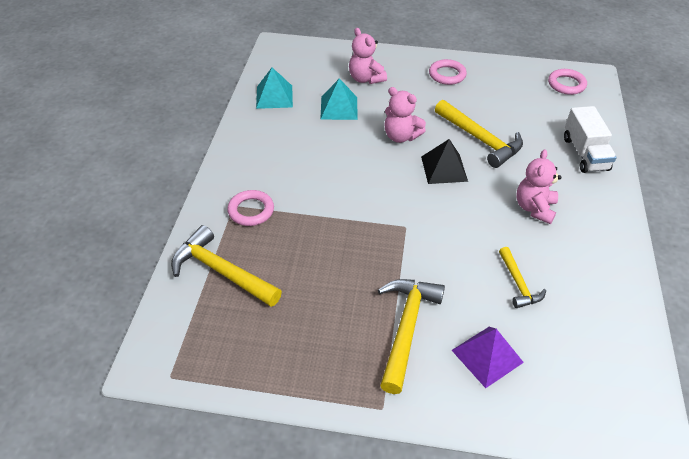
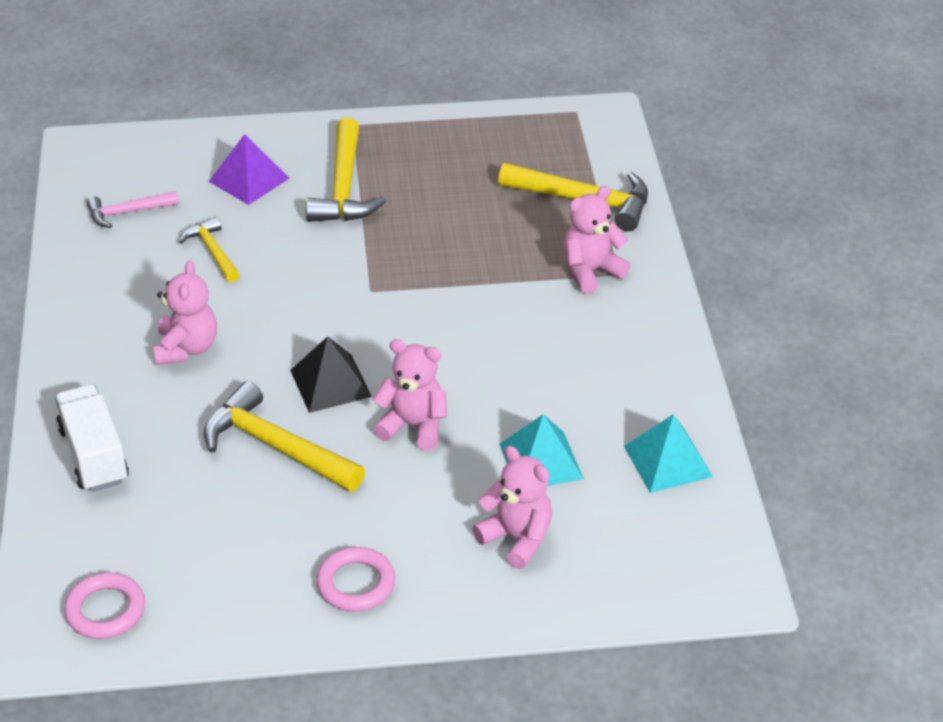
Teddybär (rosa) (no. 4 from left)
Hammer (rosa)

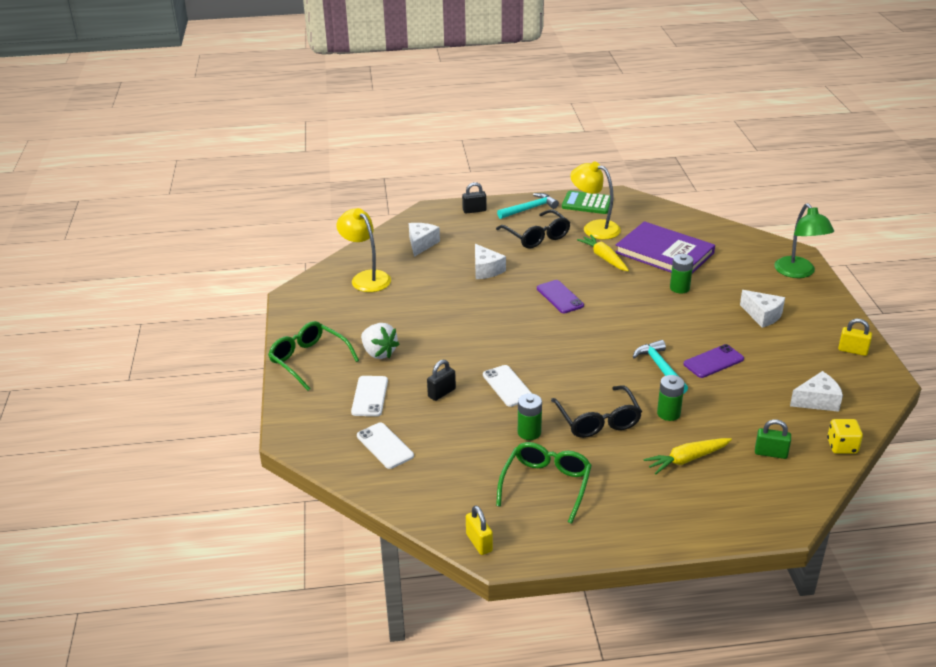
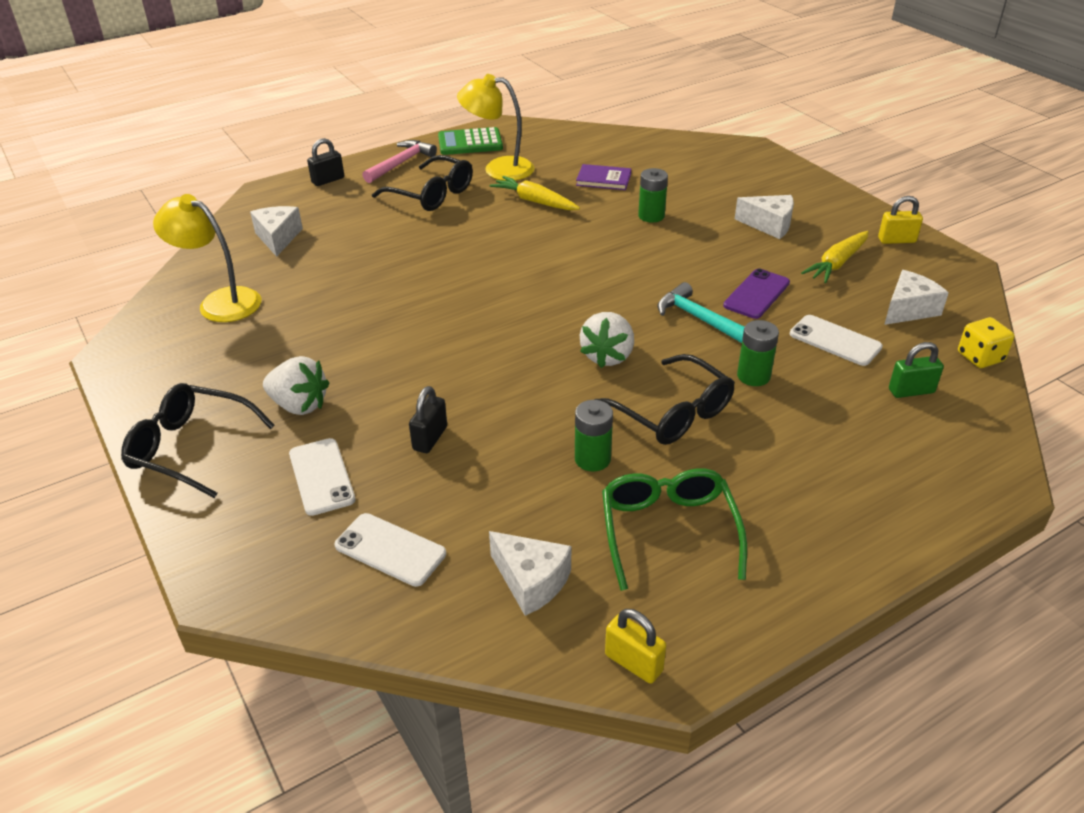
Hammer (rosa)
Lampe (grün)
Buch (lila)
Käse (weiß) (no. 2 from left)
Handy (lila) (no. 1 from left in the first image)
Brille (schwarz) (no. 1 from left)
Handy (weiß) (no. 3 from left)
Karotte (gelb) (no. 2 from left)
Erdbeere (weiß) (no. 2 from left)

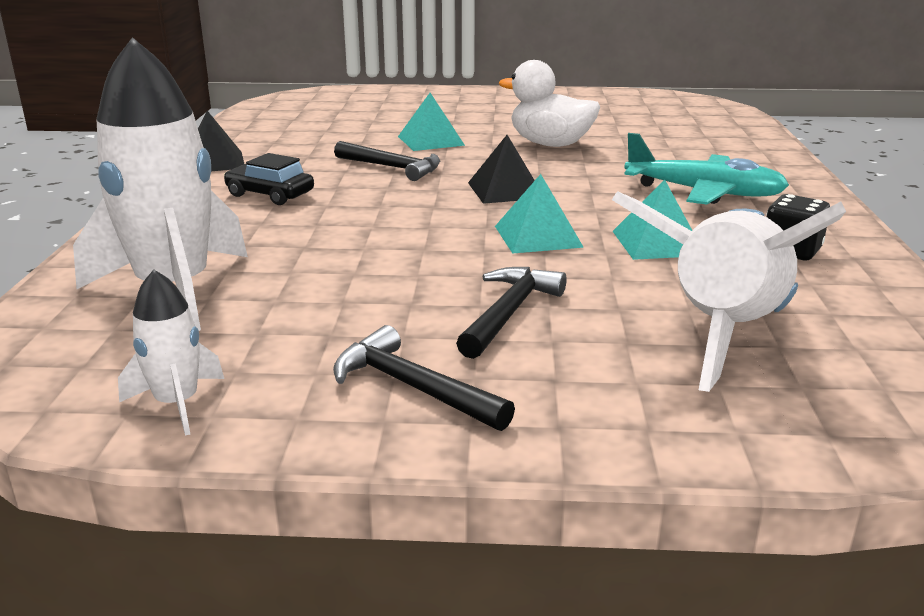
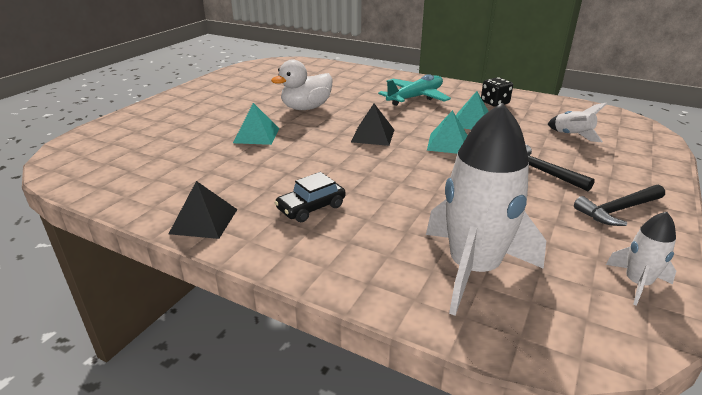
Hammer (schwarz) (no. 1 from left in the first image)
Rakete (weiß) (no. 2 from left)

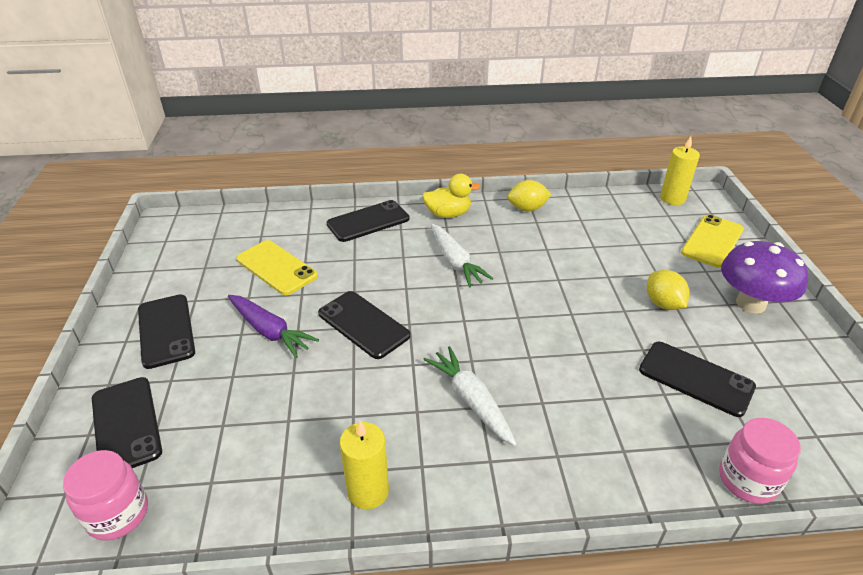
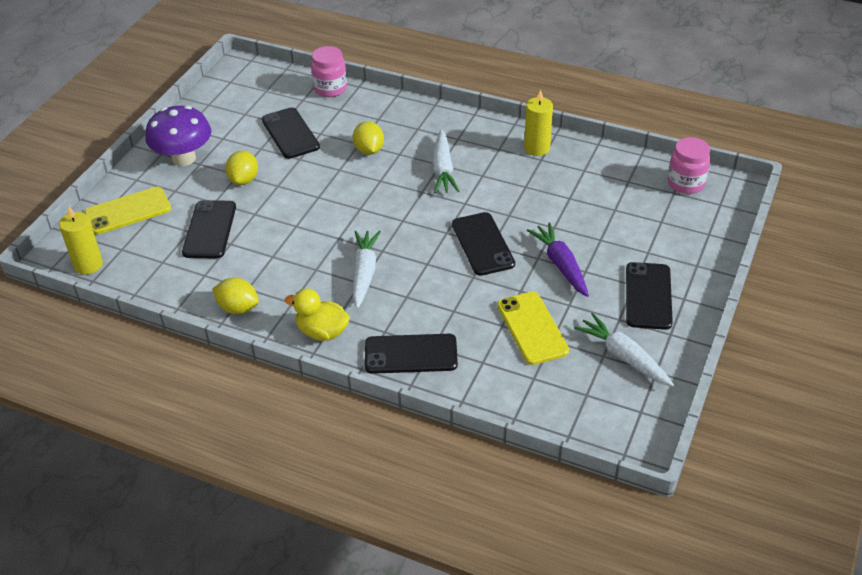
Handy (schwarz) (no. 1 from left)
Zitrone (gelb) (no. 3 from left)
Karotte (weiß) (no. 3 from left)

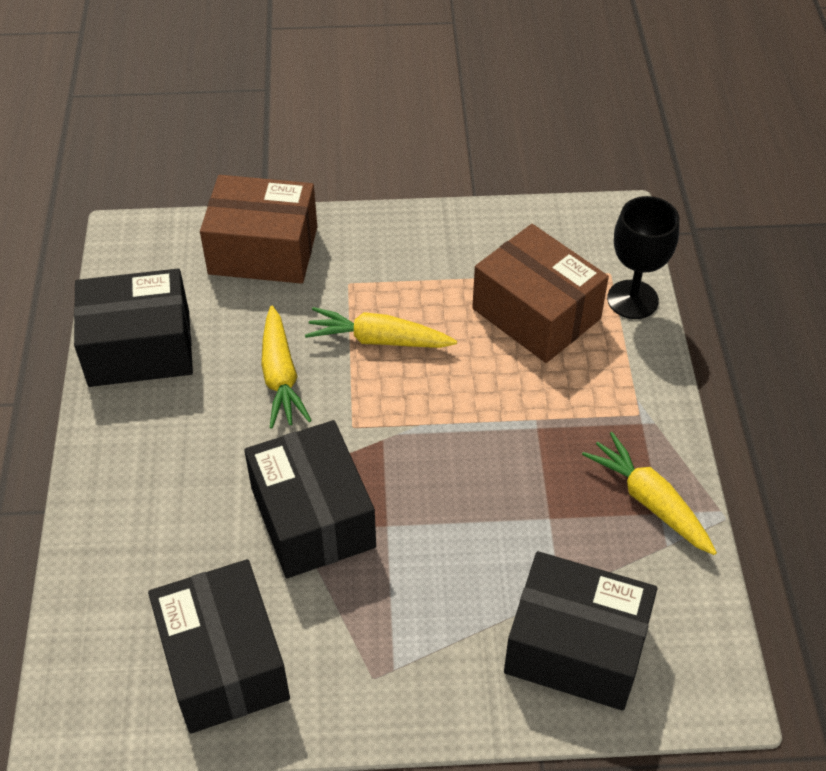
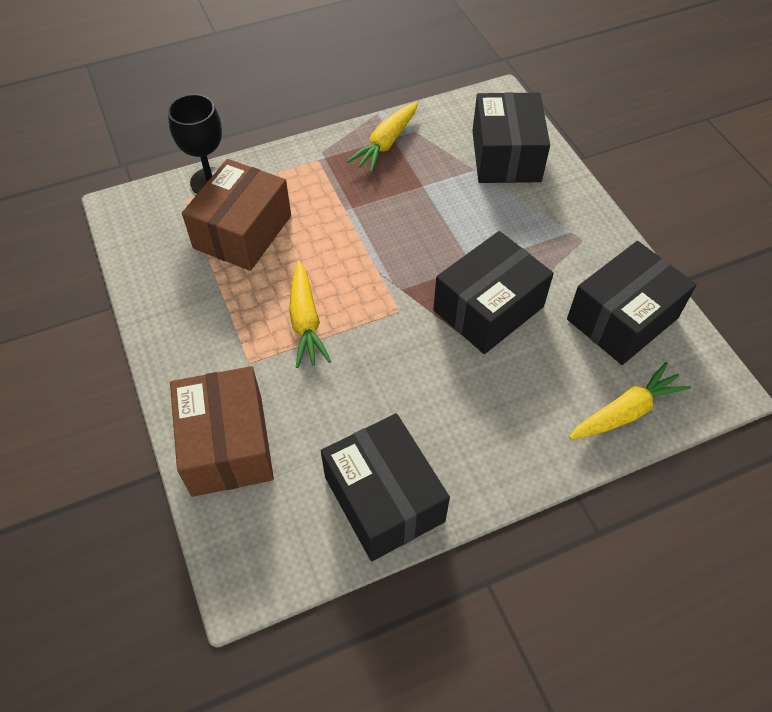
Karotte (gelb) (no. 3 from left)

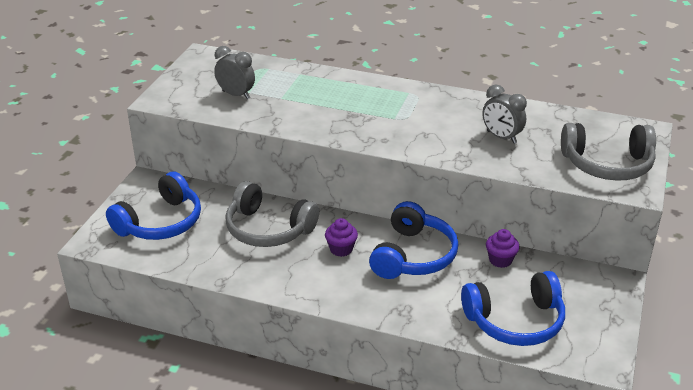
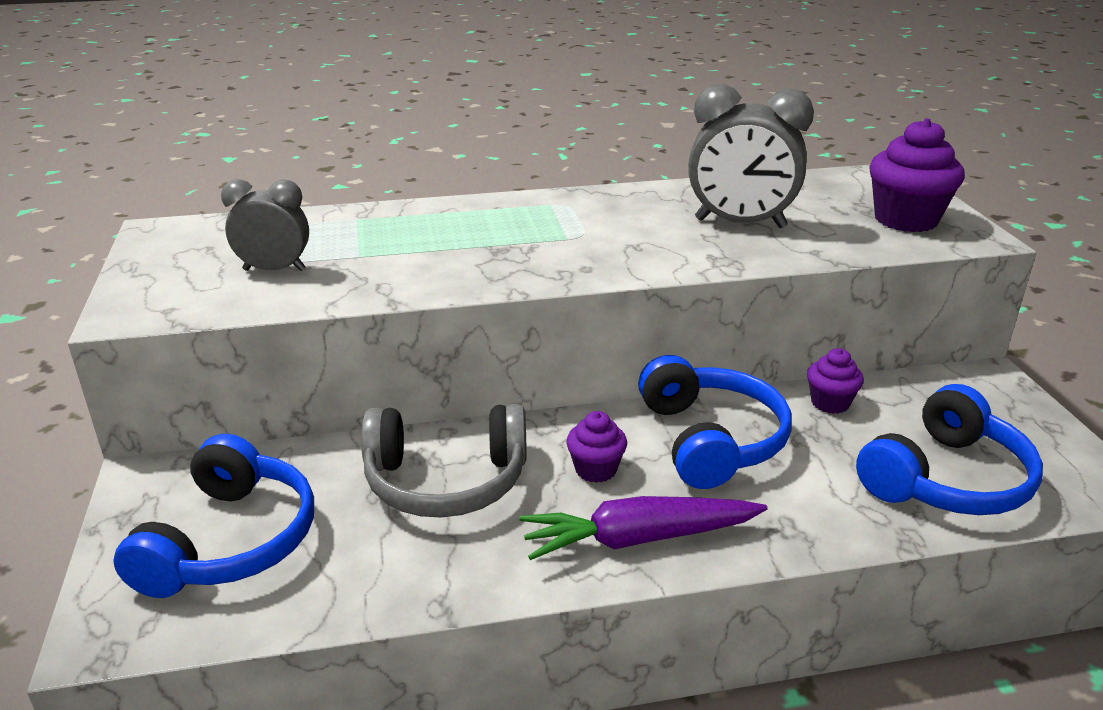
Wecker (grau) (no. 2 from left)
Muffin (lila) (no. 3 from left)
Karotte (lila)

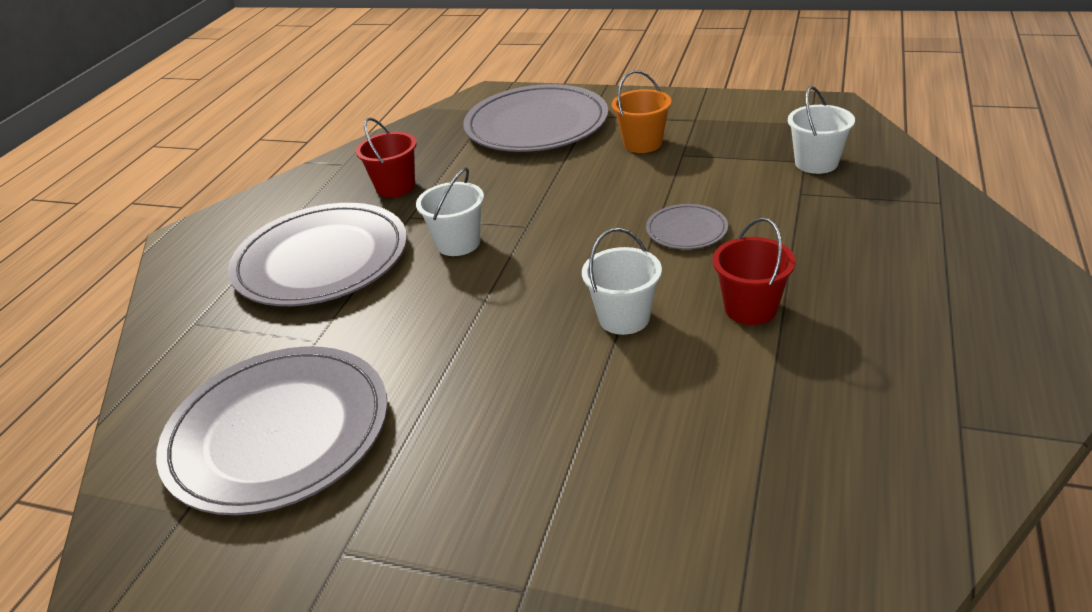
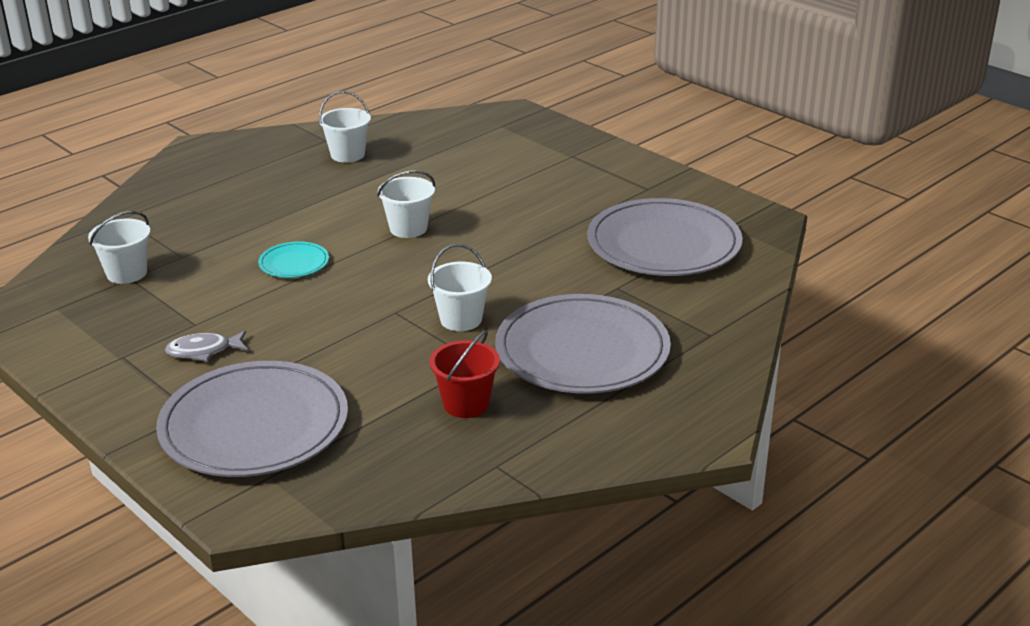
Fisch (grau)
Teller (türkis)
Eimer (rot) (no. 2 from left in the first image)
Eimer (weiß) (no. 2 from left)

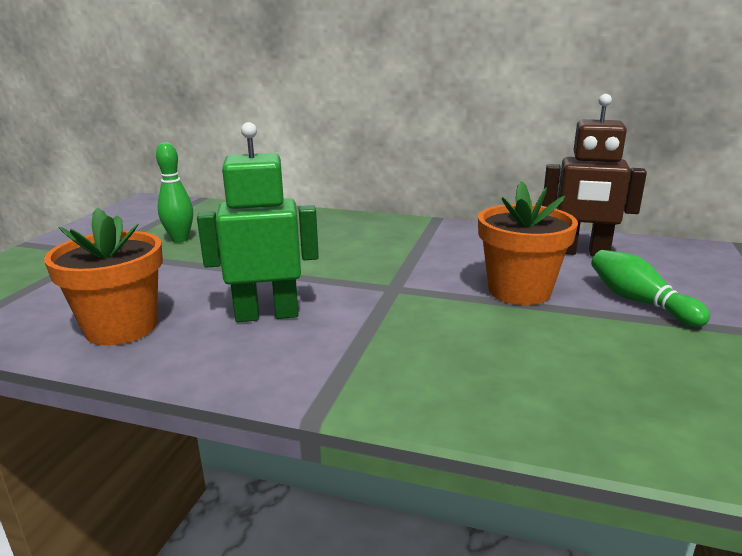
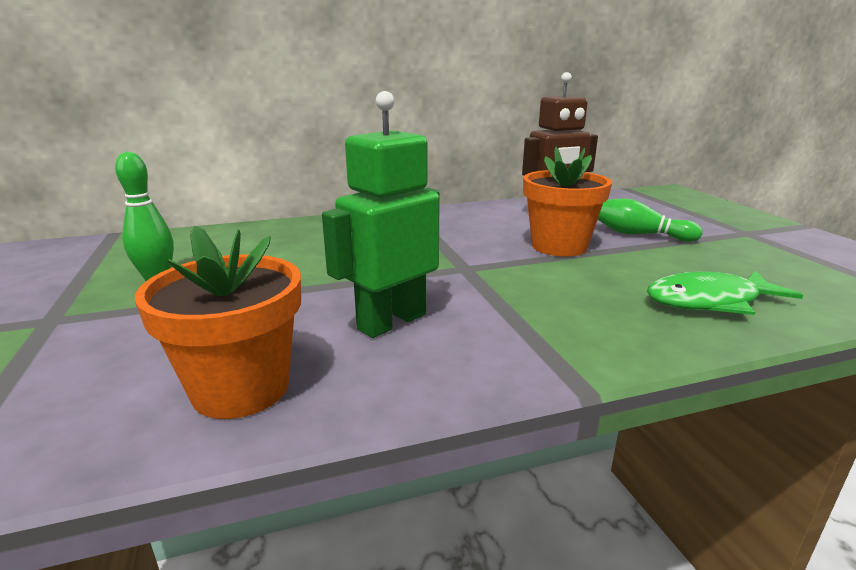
Fisch (grün)

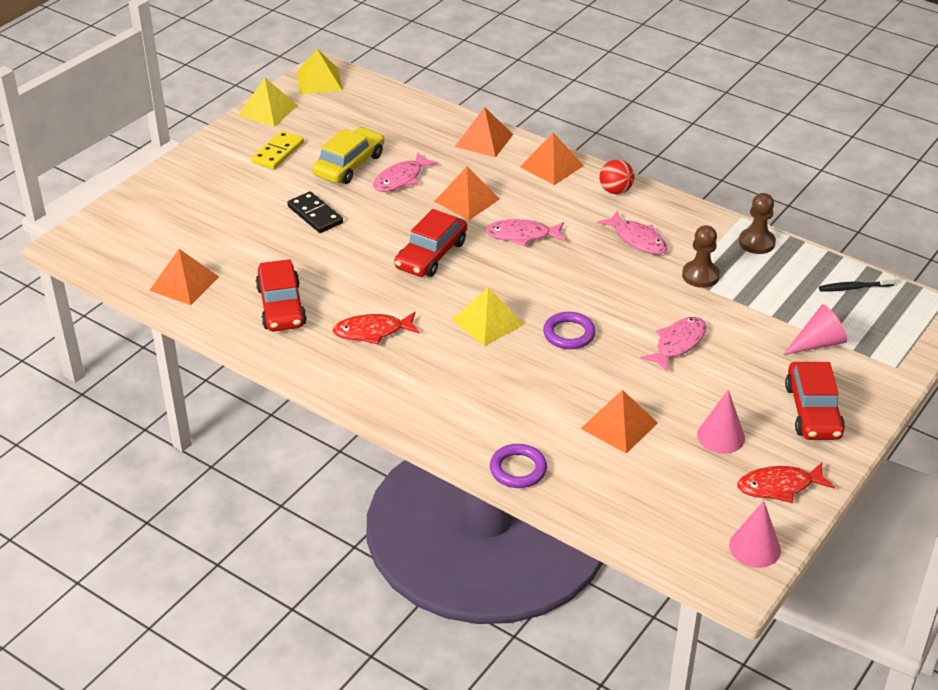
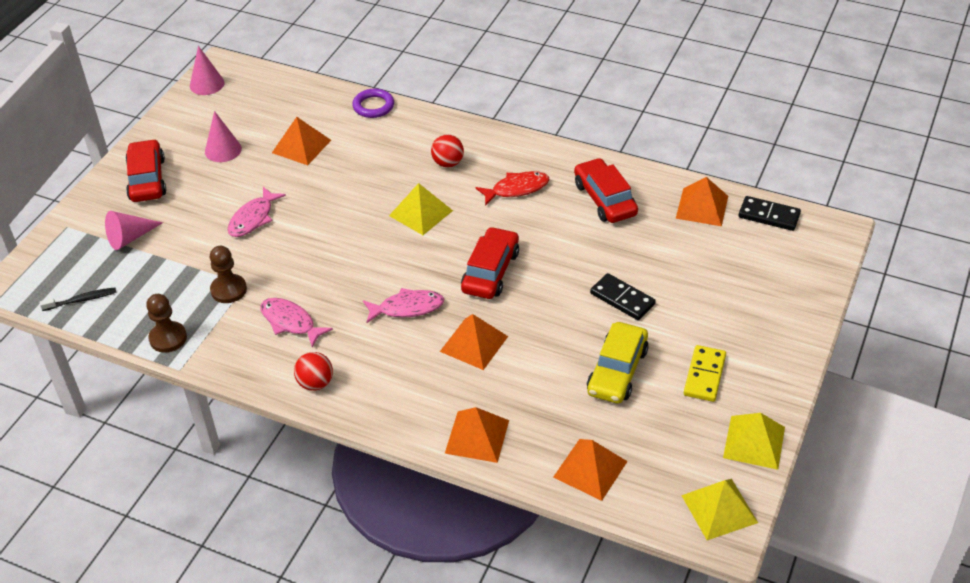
Pyramide (orange) (no. 4 from left)
Fisch (rosa) (no. 1 from left in the first image)
Ring (lila) (no. 2 from left in the first image)
Fisch (rot) (no. 2 from left in the first image)
Ball (rot) (no. 2 from left)
Dominostein (schwarz) (no. 2 from left)

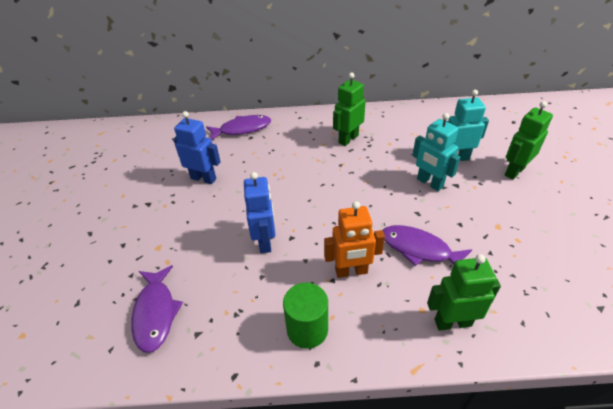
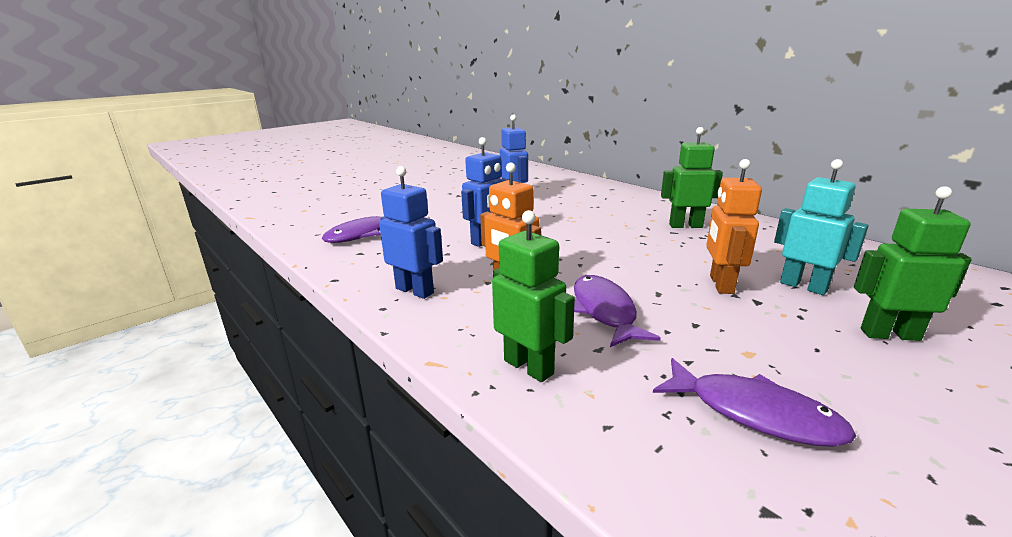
Roboter (orange) (no. 2 from left)
Fisch (lila) (no. 3 from left)
Roboter (blau) (no. 1 from left)

